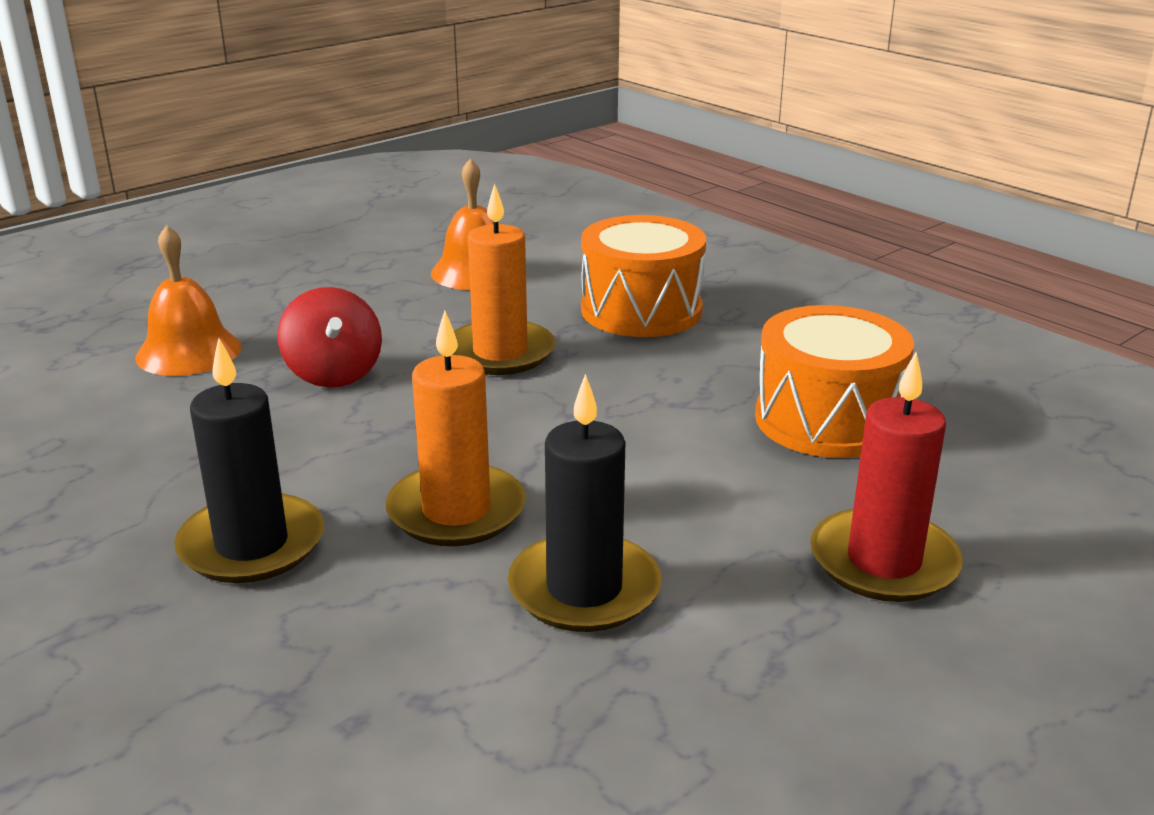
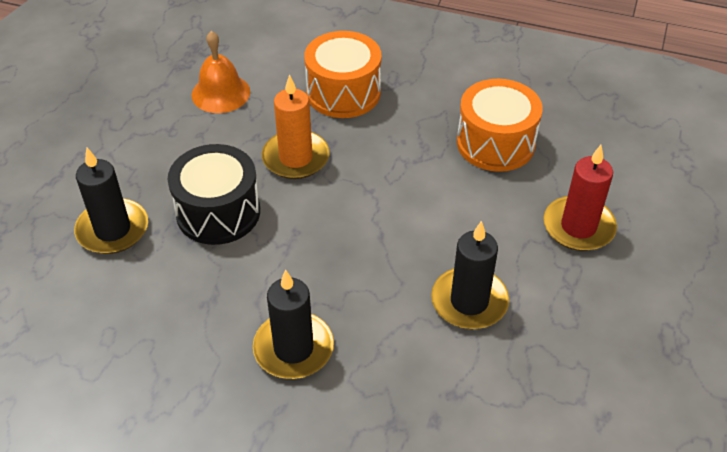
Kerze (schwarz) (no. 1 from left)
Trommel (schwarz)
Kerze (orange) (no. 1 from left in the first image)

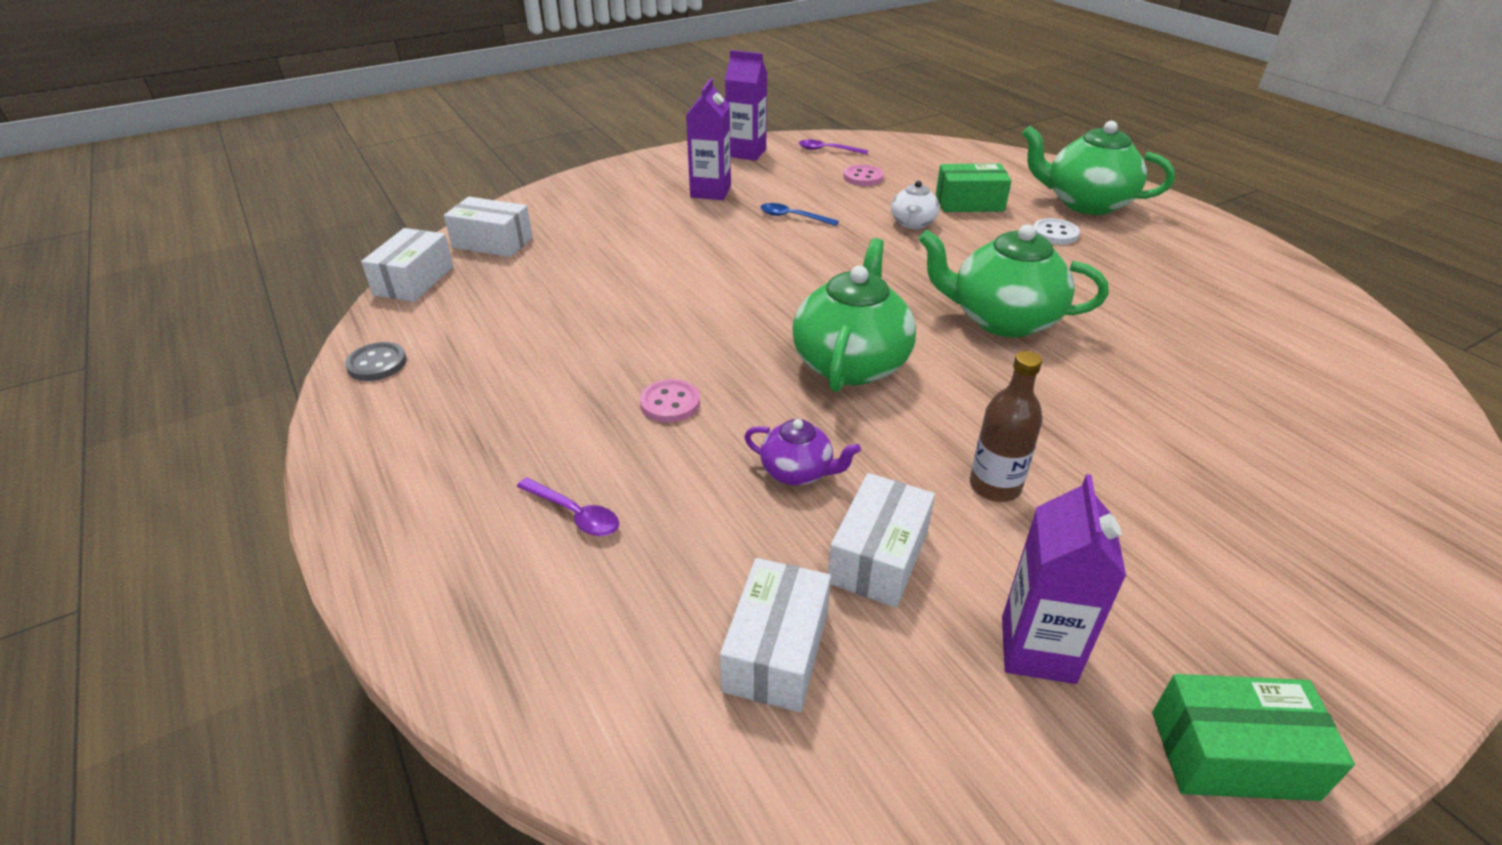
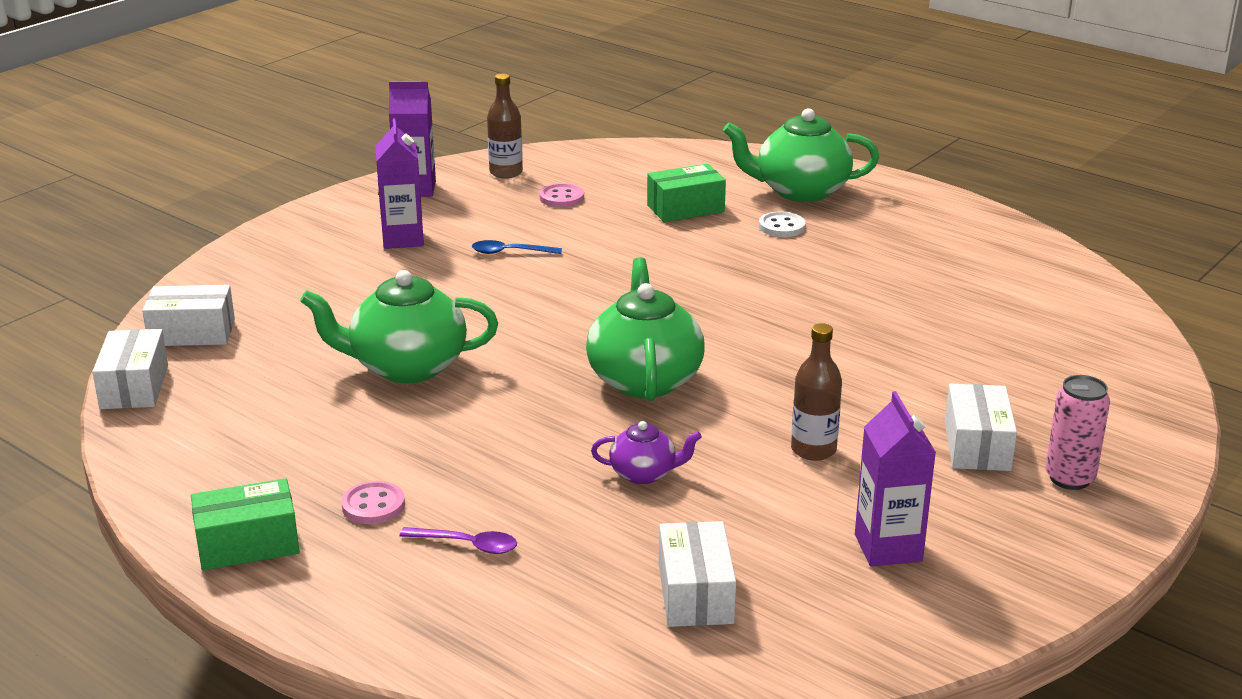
Flasche (braun) (no. 1 from left)
Teekanne (weiß)
Teekanne (grün) (no. 1 from left)
Knopf (grau)
Knopf (rosa) (no. 1 from left)
Schachtel (weiß) (no. 4 from left)
Schachtel (grün) (no. 1 from left)
Dose (rosa)

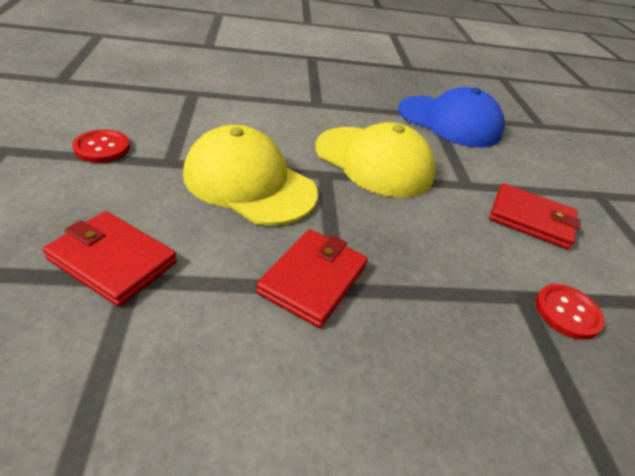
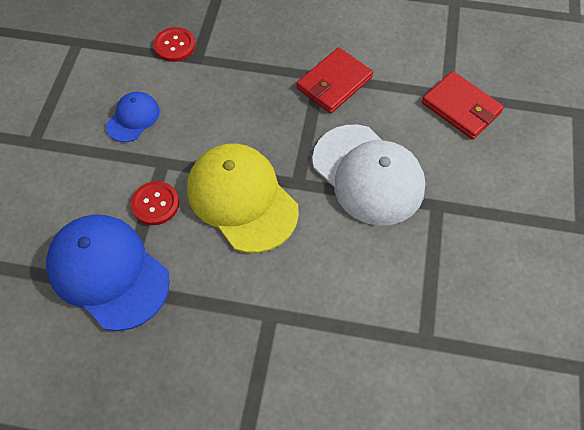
Kappe (weiß)
Knopf (rot) (no. 1 from left)
Kappe (blau) (no. 2 from left)

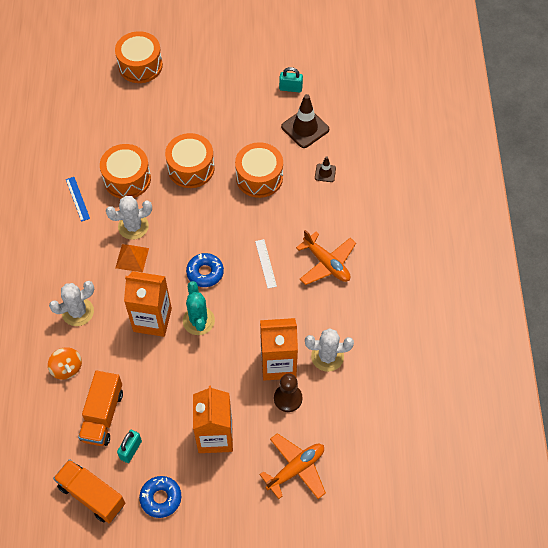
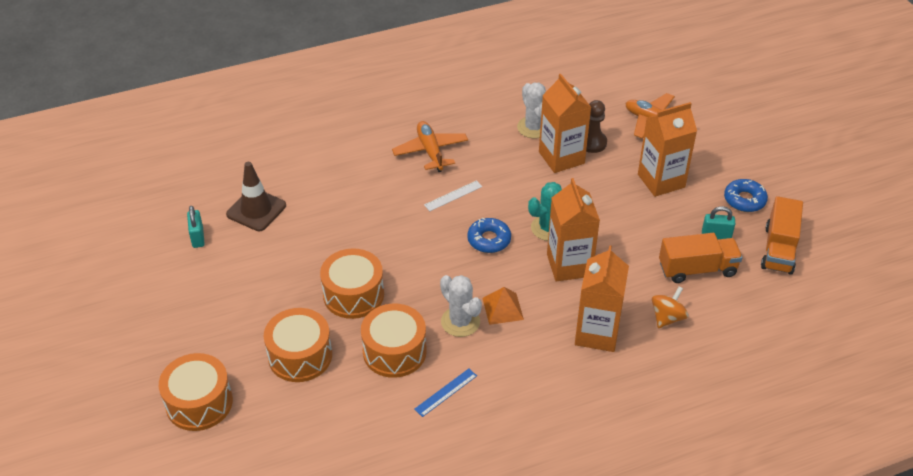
Trommel (orange) (no. 2 from left)
Leitkegel (braun) (no. 2 from left in the first image)
Flugzeug (orange) (no. 1 from left)
Getränkekarton (orange) (no. 3 from left)

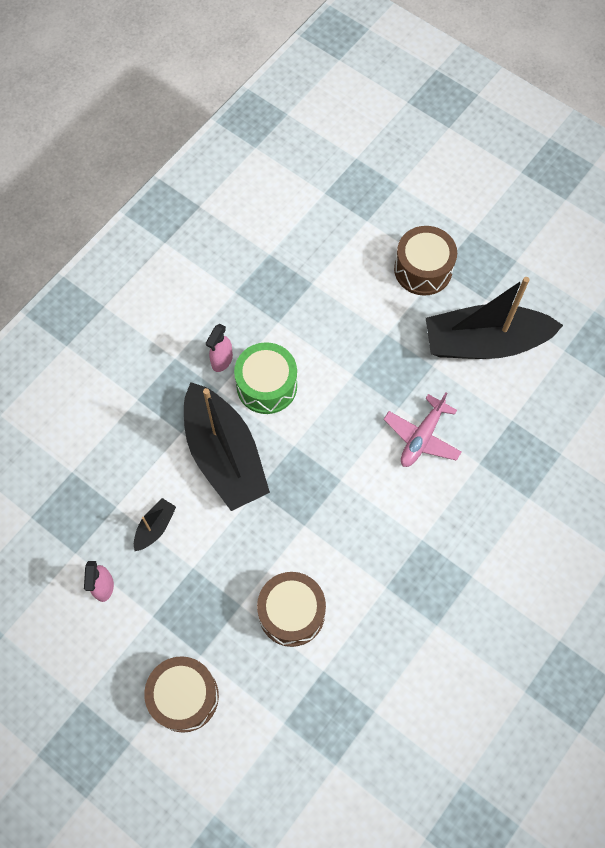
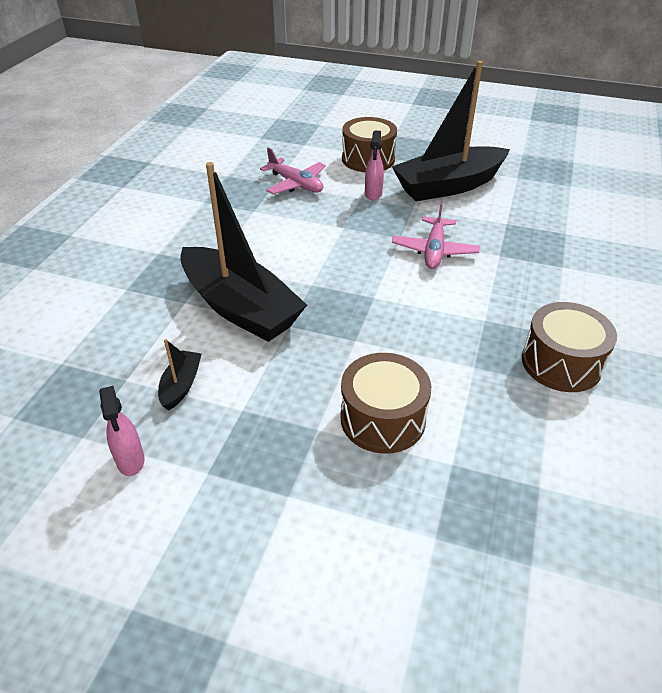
Sprühflasche (rosa) (no. 2 from left)
Trommel (grün)
Trommel (braun) (no. 3 from left)
Flugzeug (rosa) (no. 1 from left)

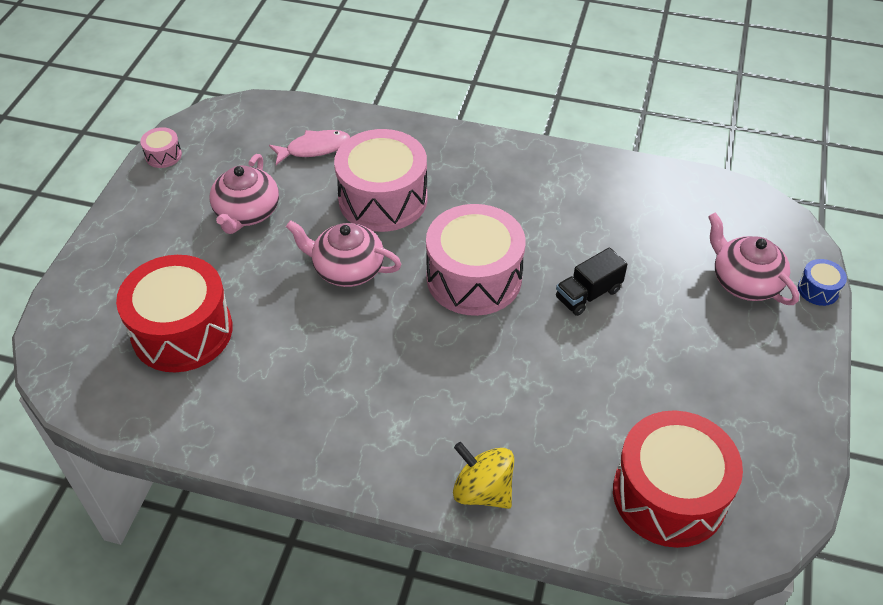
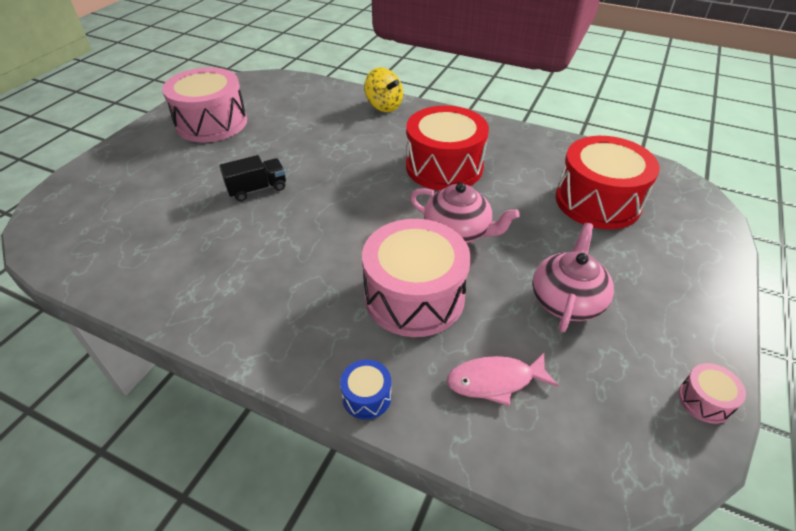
Trommel (rosa) (no. 1 from left)
Teekanne (rosa) (no. 3 from left in the first image)
Trommel (blau)
Trommel (rot) (no. 1 from left)

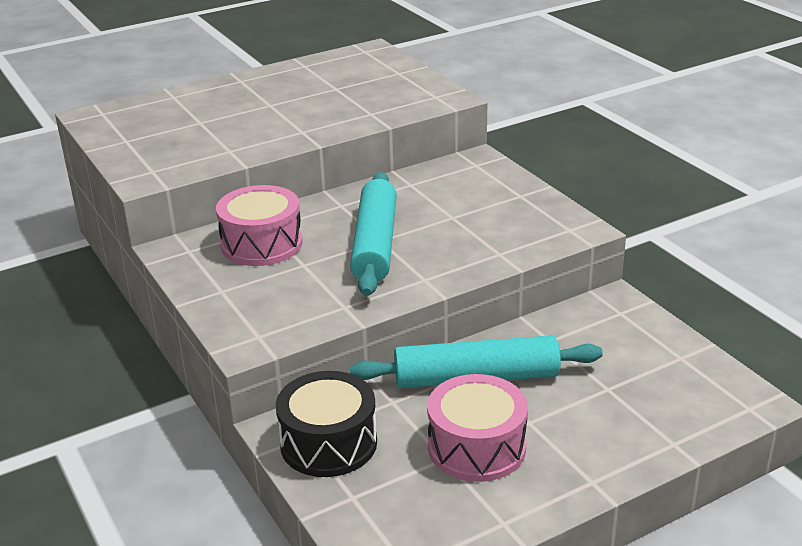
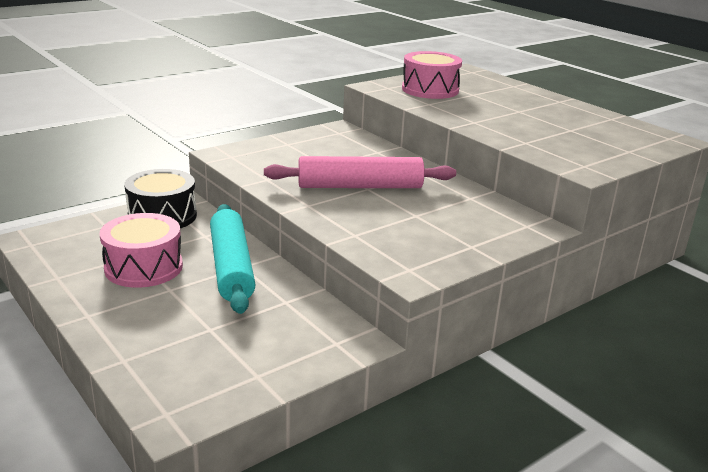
Nudelholz (rosa)
Trommel (rosa) (no. 2 from left)

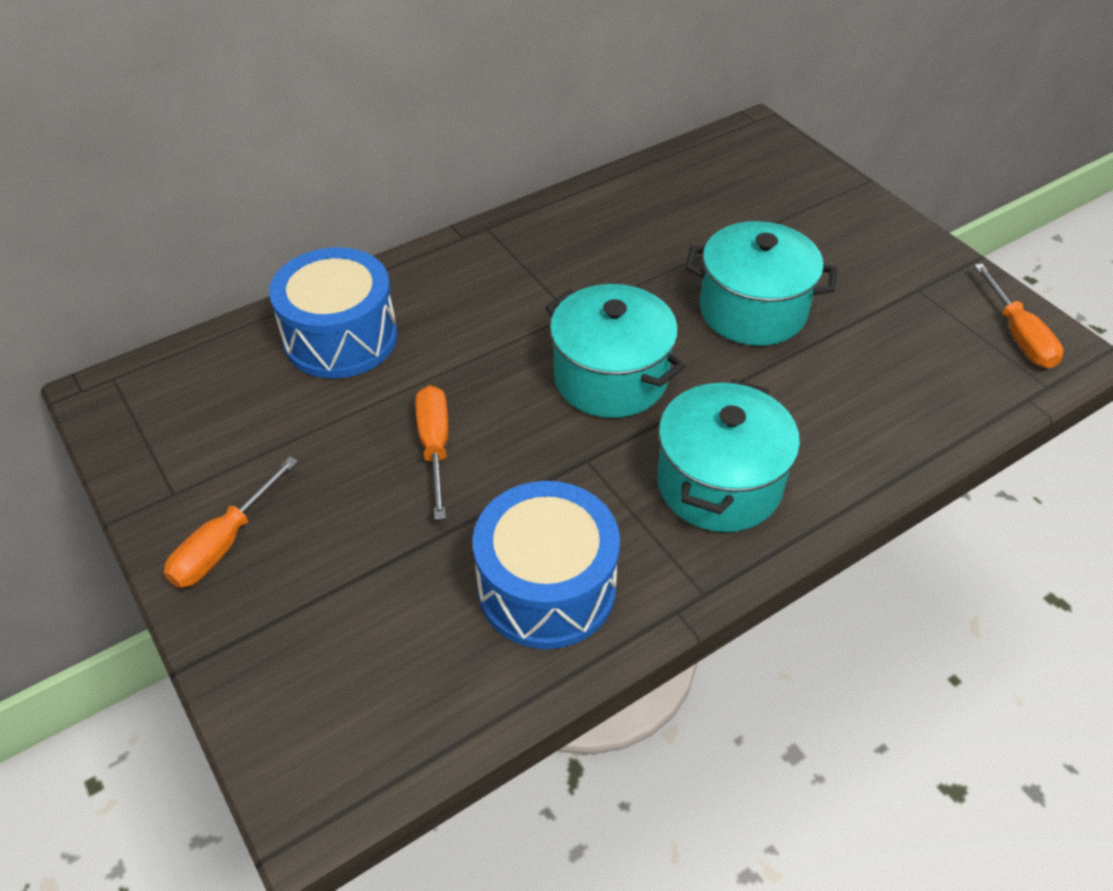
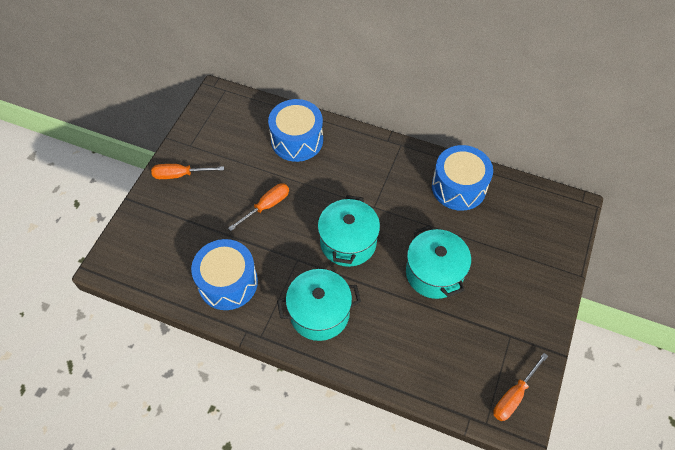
Trommel (blau) (no. 3 from left)

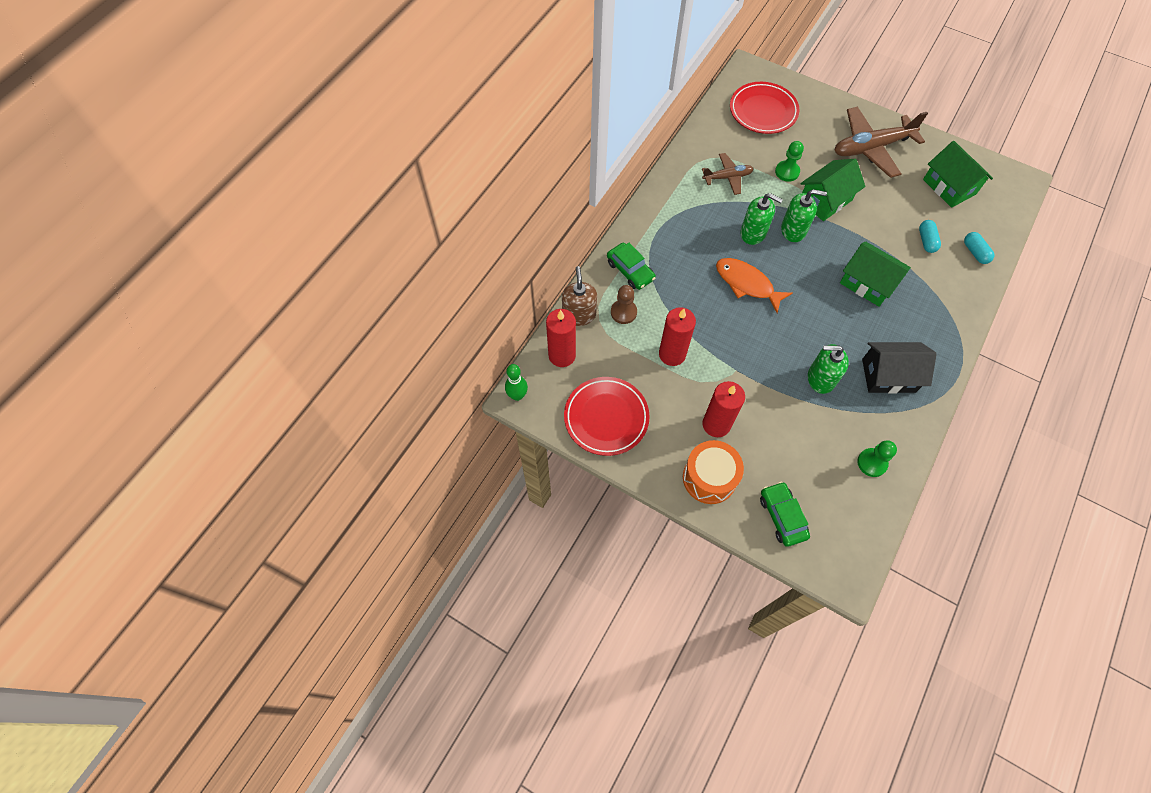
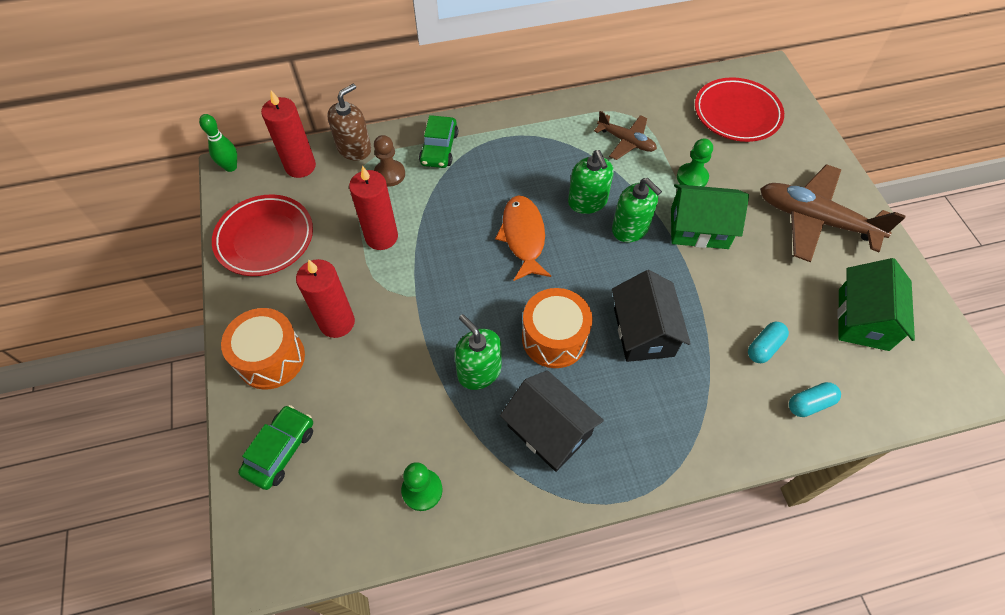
Kapsel (türkis) (no. 2 from left)
Haus (schwarz) (no. 2 from left)
Trommel (orange) (no. 2 from left)

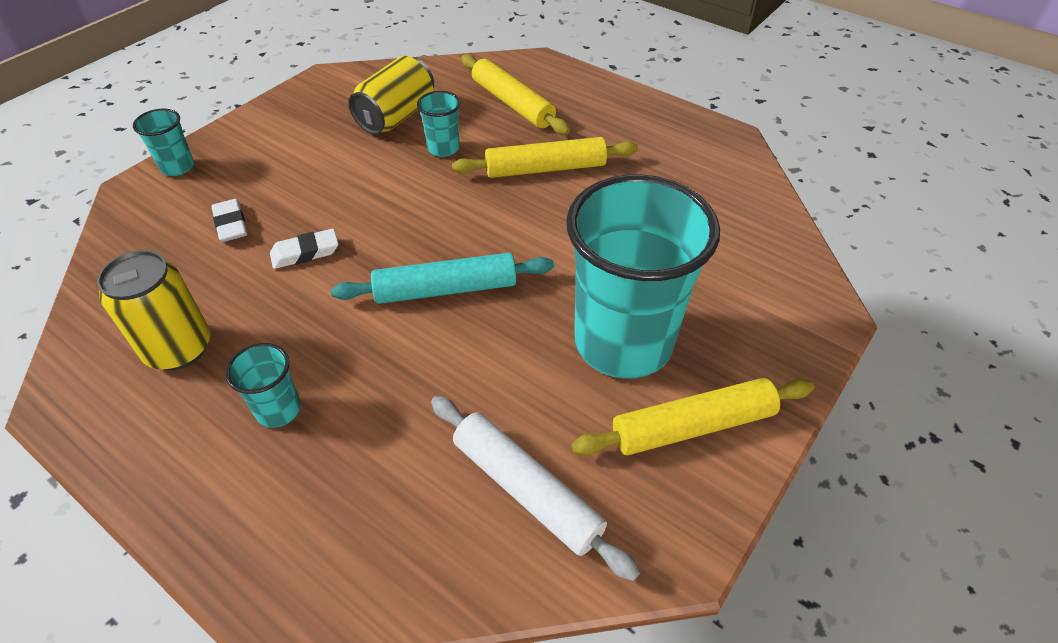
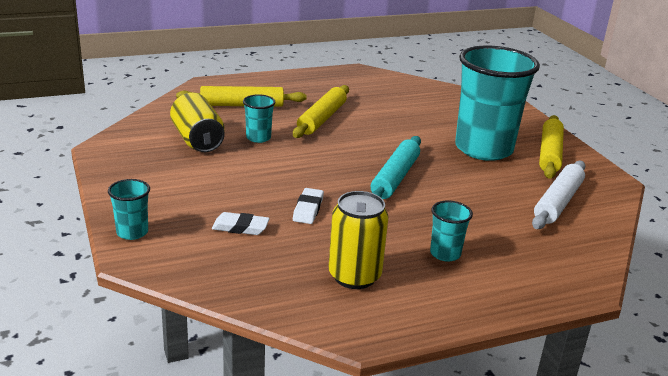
Nudelholz (weiß)

